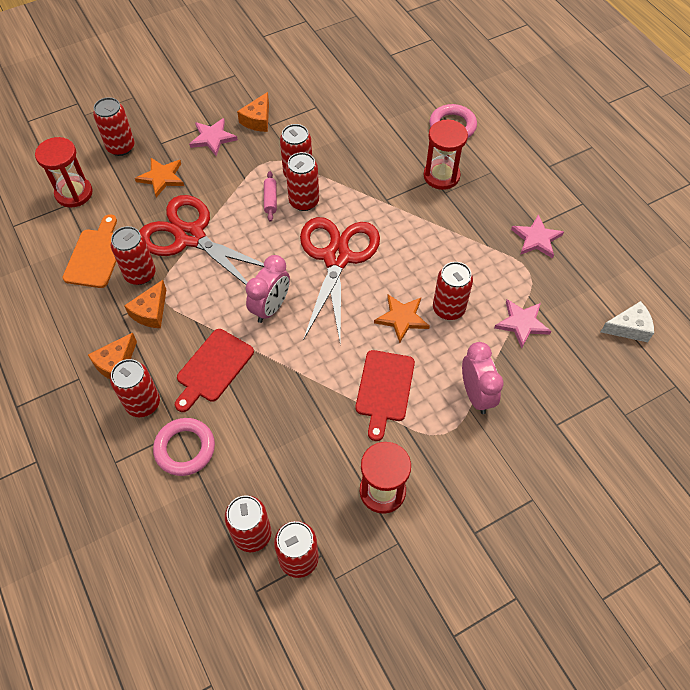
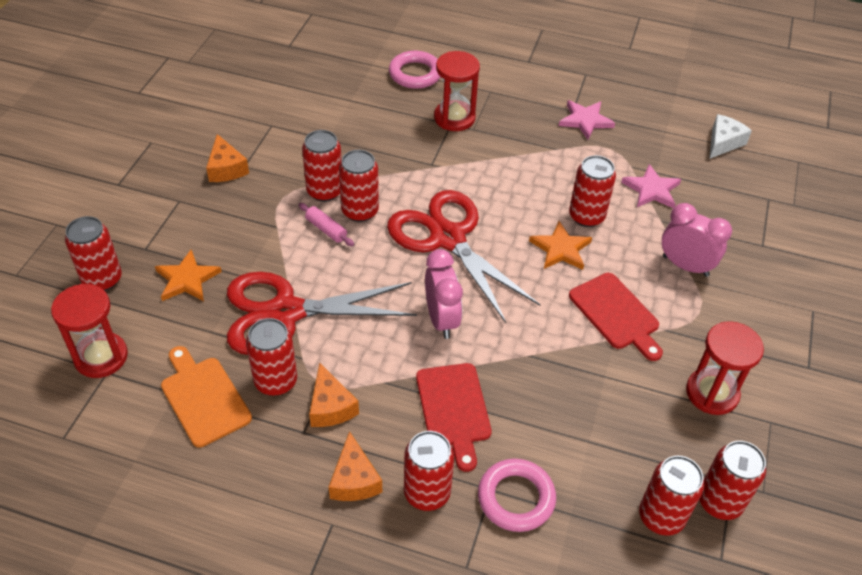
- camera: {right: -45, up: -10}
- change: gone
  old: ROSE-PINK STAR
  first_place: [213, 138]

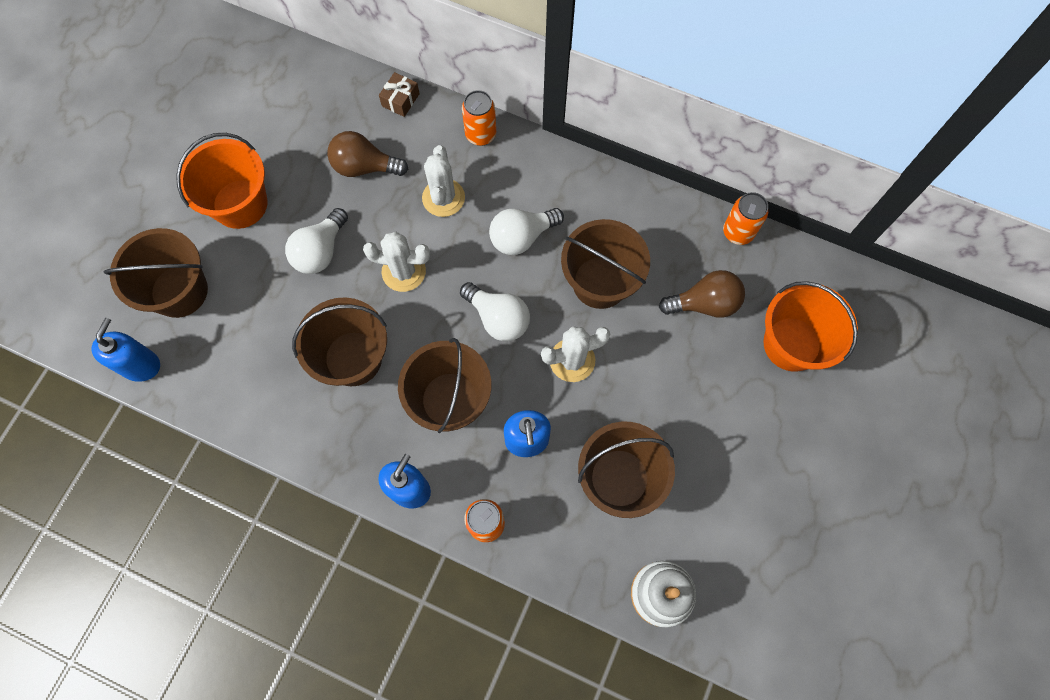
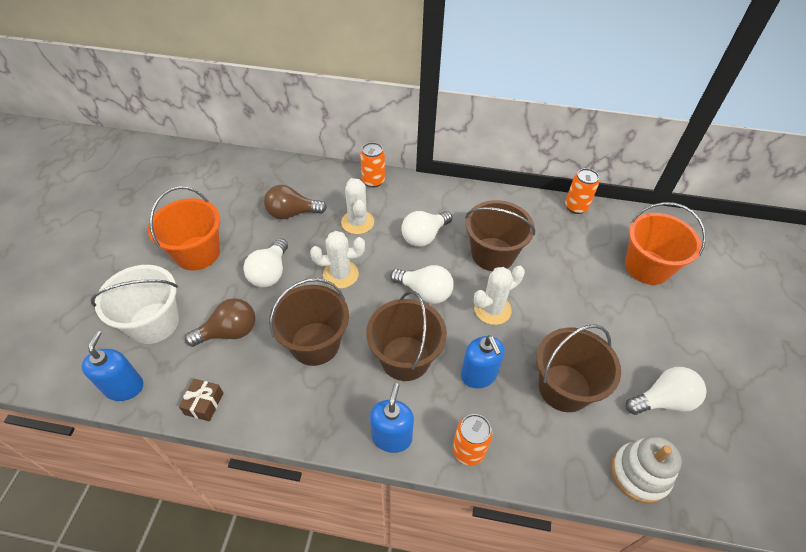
- camera: {right: -15, up: -20}
- change: shifted
  old: RUSSET PRESENT
  first_place: [400, 100]
  second_place: [204, 404]
- change: repainted
  old: RUSSET PAIL
  new: PURE WHITE PAIL
  first_place: [179, 291]
  second_place: [154, 323]
- change: shifted
  old: RUSSET LIGHT BULB
  first_place: [704, 303]
  second_place: [229, 332]
- change: new
  new: PURE WHITE LIGHT BULB
  second_place: [663, 400]

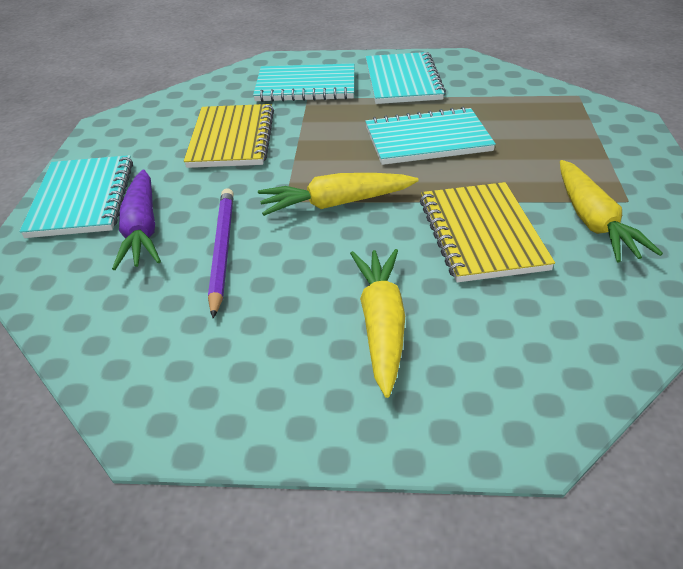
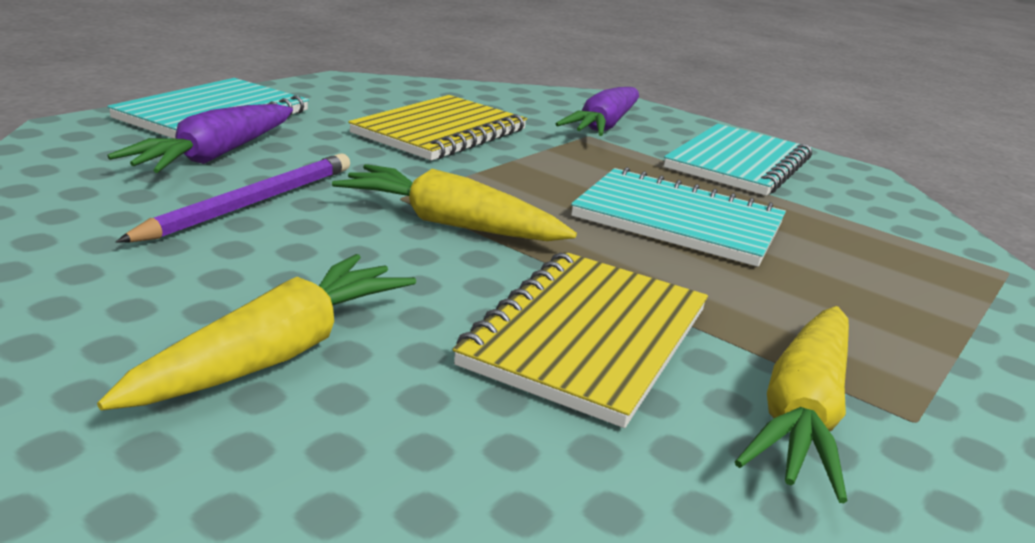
- camera: {right: 30, up: -15}
- change: swapped
  old: TEAL EXERCISE BOOK
  new: VIOLET TOY CARROT
  first_place: [306, 86]
  second_place: [603, 126]

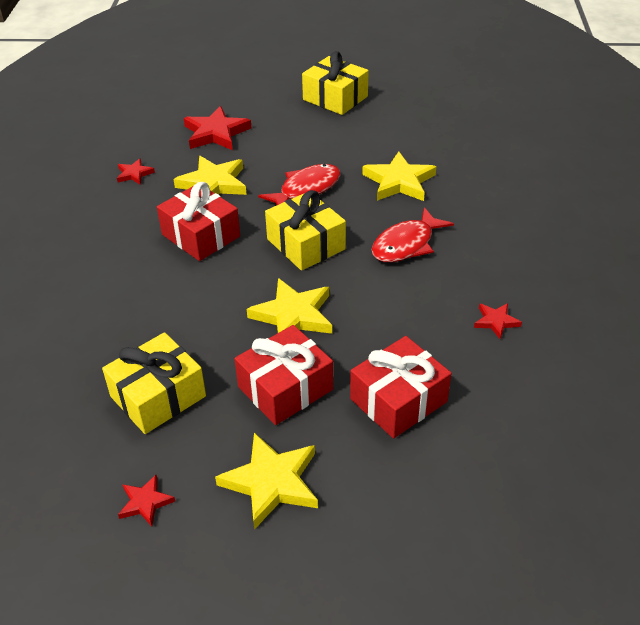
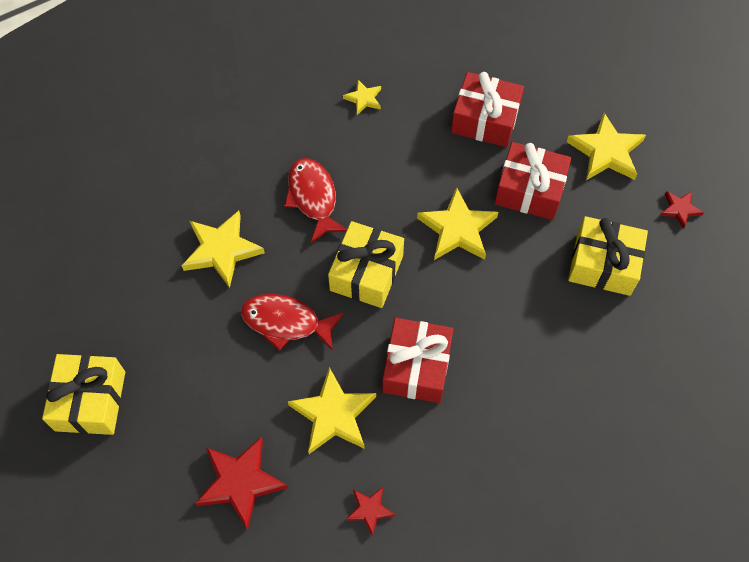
- camera: {right: -125, up: 20}
- change: rotated
  old: SCARLET FISH
  first_place: [406, 244]
  second_place: [313, 198]
  degrees: -120
- change: repainted
  old: SCARLET STAR
  new: YELLOW STAR
  first_place: [496, 321]
  second_place: [363, 99]

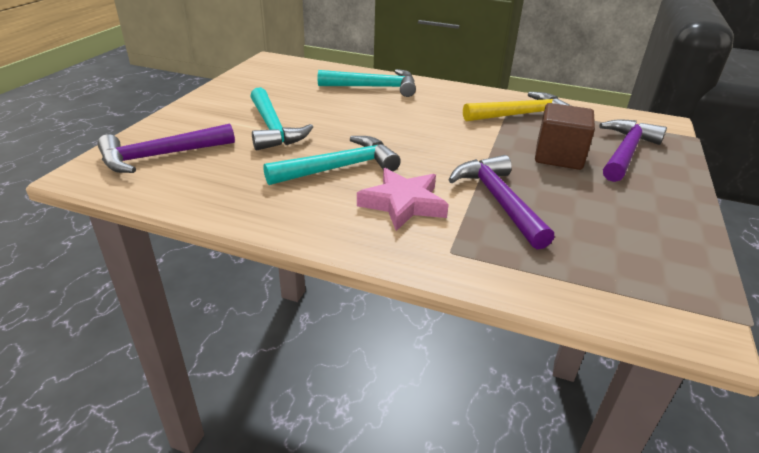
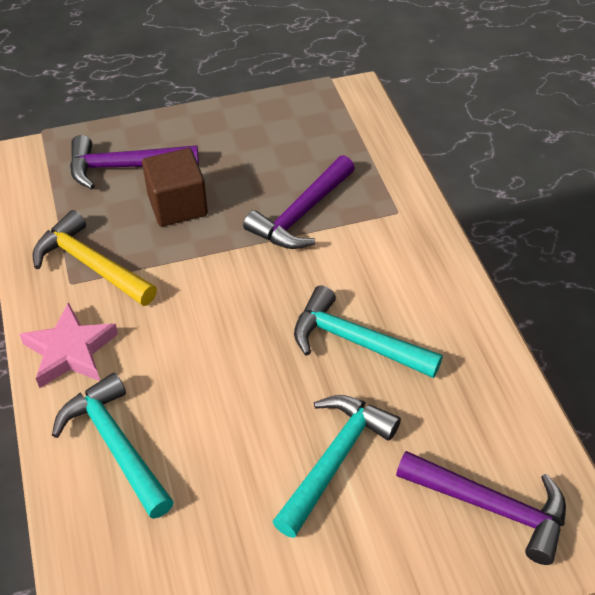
- camera: {right: -125, up: 15}
- change: shifted
  old: ROSE-PINK STAR
  first_place: [403, 204]
  second_place: [70, 351]

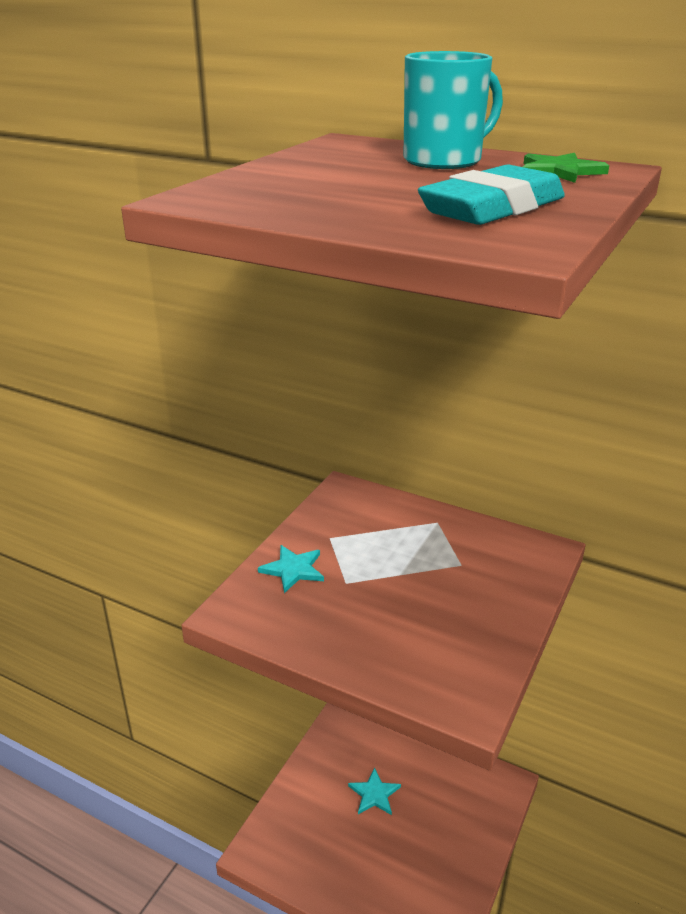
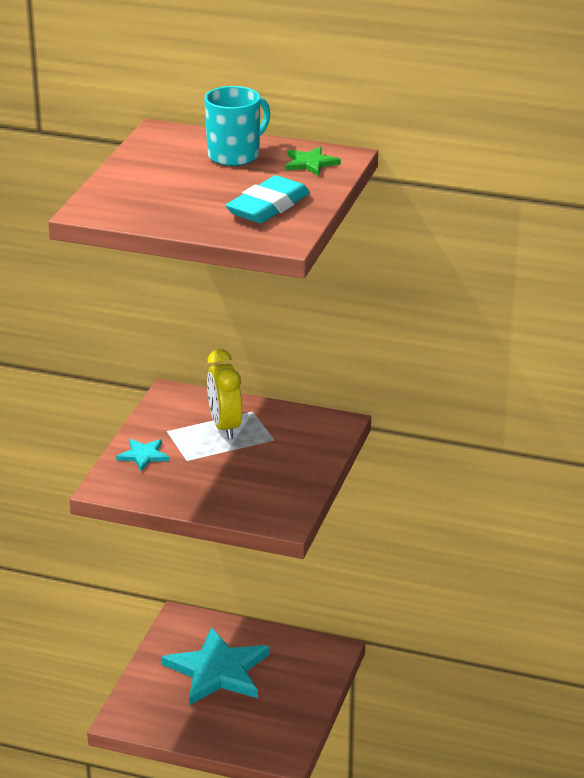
- camera: {right: -10, up: 0}
- change: scaled
  old: TEAL STAR
  first_place: [374, 794]
  second_place: [218, 670]
  factor: 2.25
- change: new
  new: YELLOW CLOCK
  second_place: [225, 427]

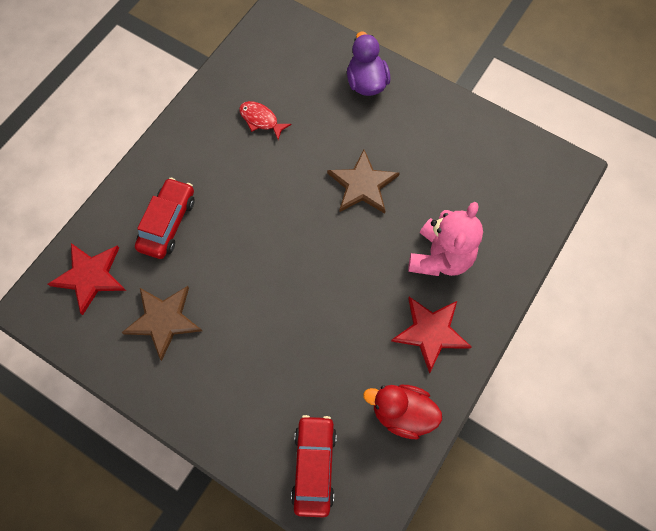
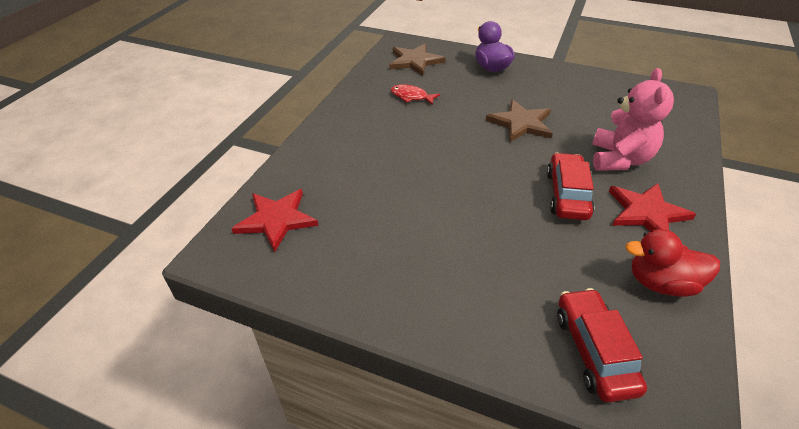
- camera: {right: -10, up: -25}
- change: shifted
  old: SCARLET AUTOMOBILE
  first_place: [168, 223]
  second_place: [567, 195]
- change: shifted
  old: RUSSET STAR
  first_place: [163, 320]
  second_place: [415, 61]

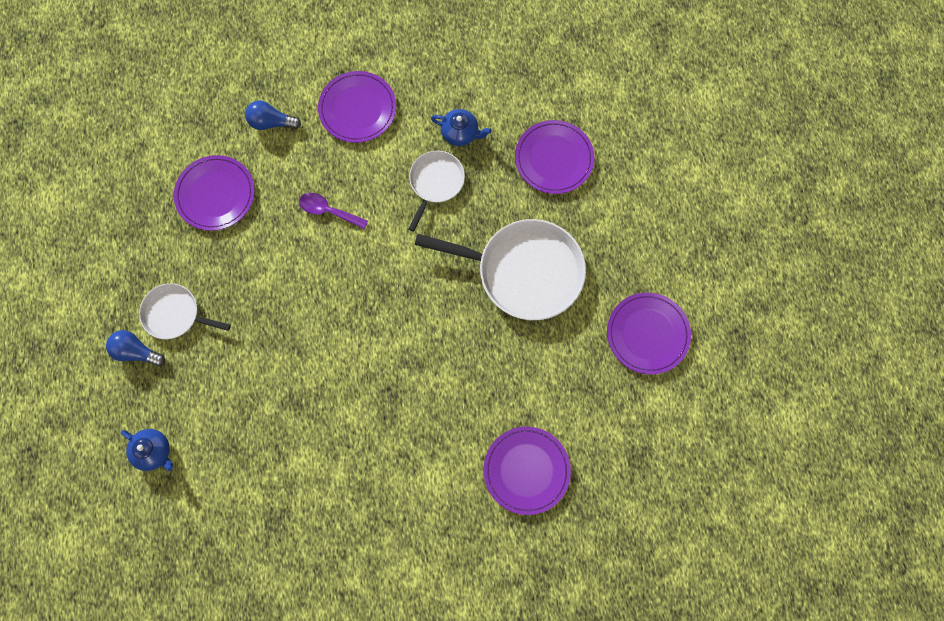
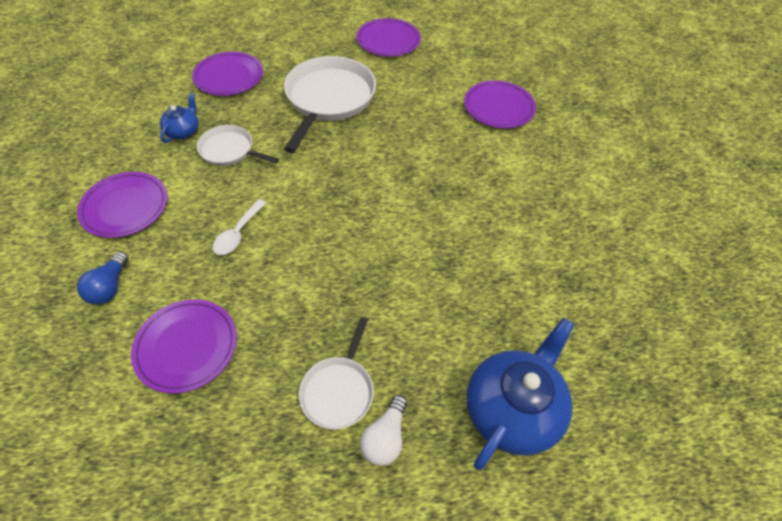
- camera: {right: -90, up: -20}
- change: repainted
  old: VIOLET TABLESPOON
  new: PURE WHITE TABLESPOON
  first_place: [328, 211]
  second_place: [238, 233]
- change: repainted
  old: ROYAL BLUE LIGHT BULB
  new: PURE WHITE LIGHT BULB
  first_place: [136, 351]
  second_place: [385, 437]
- change: scaled
  old: ROYAL BLUE TEA POT
  first_place: [154, 451]
  second_place: [512, 409]
  factor: 1.94

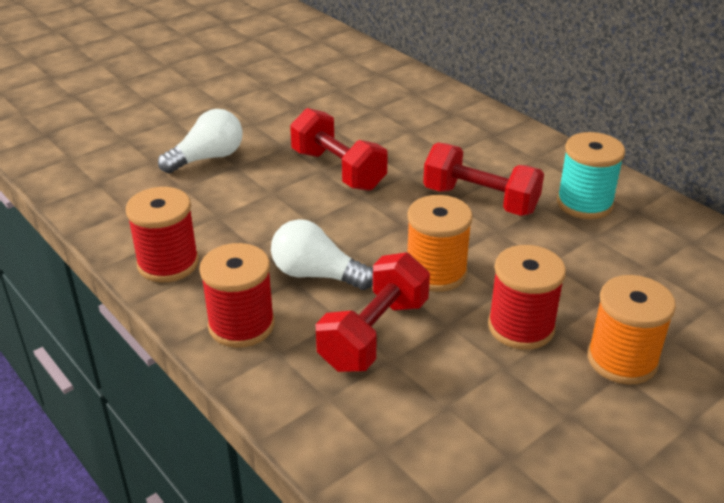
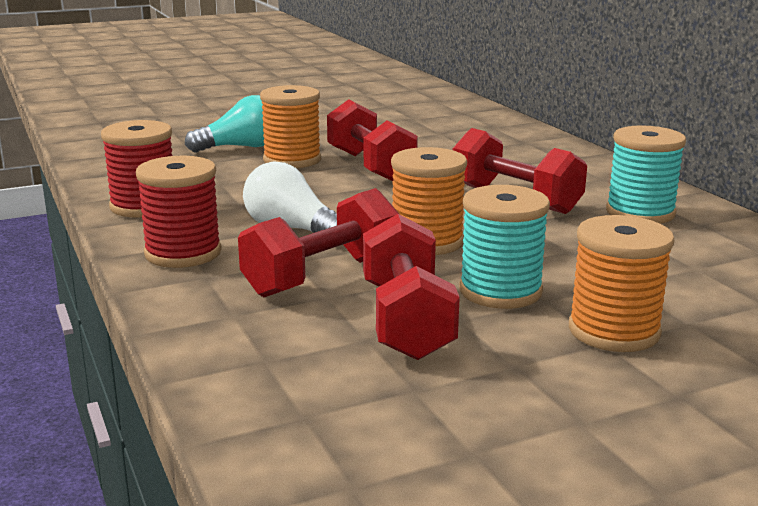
- camera: {right: 15, up: -15}
- change: repainted
  old: PURE WHITE LIGHT BULB
  new: TEAL LIGHT BULB
  first_place: [207, 158]
  second_place: [241, 147]
- change: repainted
  old: SCARLET REEL OF THREAD
  new: TEAL REEL OF THREAD
  first_place: [521, 327]
  second_place: [500, 291]
- change: new
  new: ORANGE-COLOURED REEL OF THREAD
  second_place: [292, 160]
- change: new
  new: SCARLET HAND WEIGHT
  second_place: [406, 320]

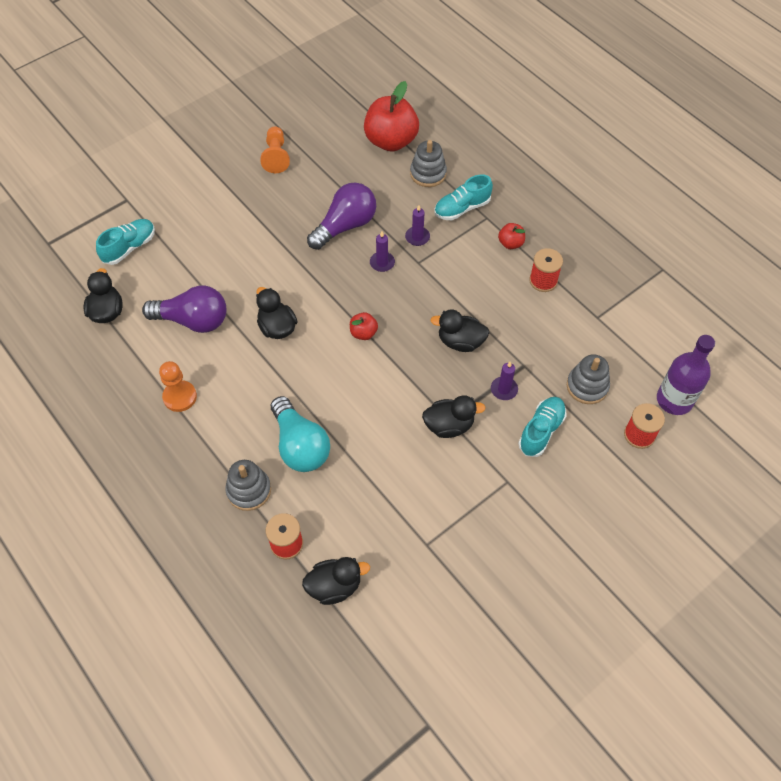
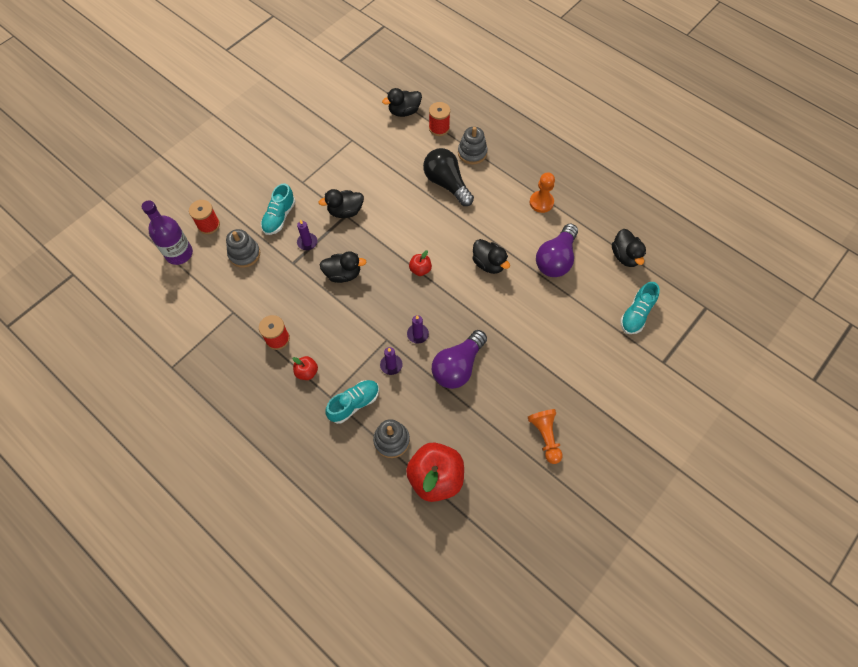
- camera: {right: 170, up: 5}
- change: rotated
  old: VIOLET LIGHT BULB
  first_place: [193, 320]
  second_place: [555, 259]
  degrees: -60
- change: repainted
  old: TEAL LIGHT BULB
  new: JET-BLACK LIGHT BULB
  first_place: [300, 445]
  second_place: [446, 184]

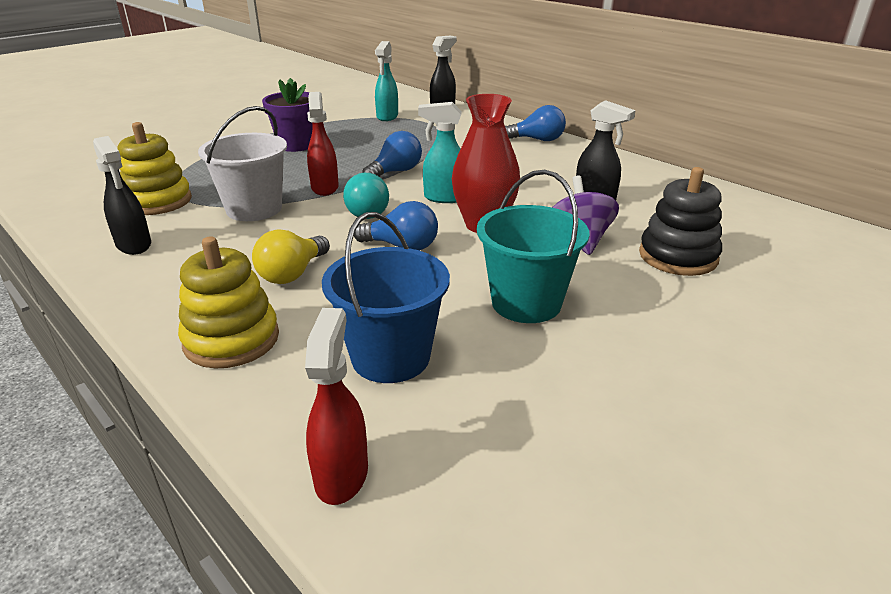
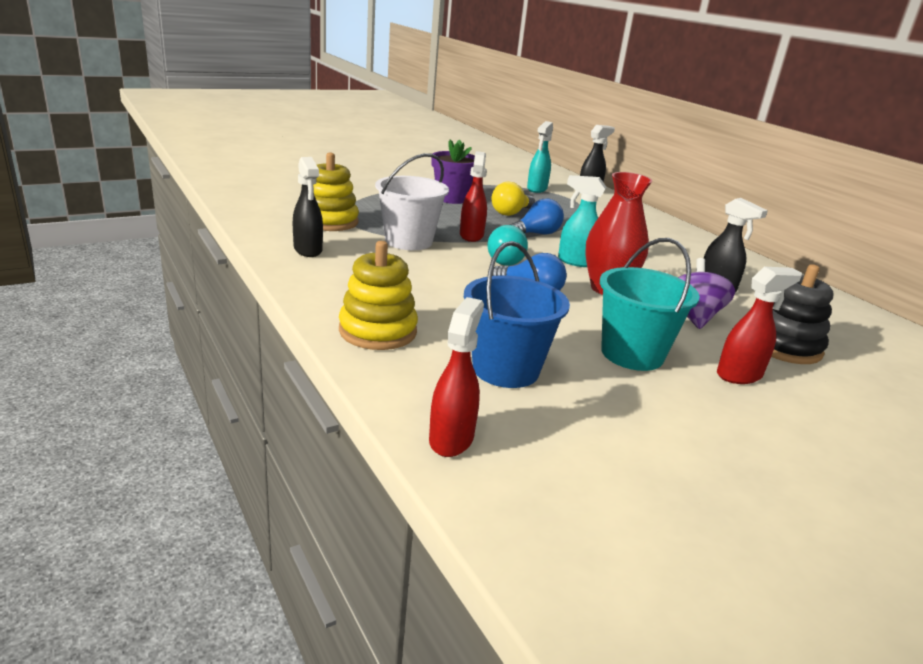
- camera: {right: 10, up: -5}
- change: gone
  old: ROYAL BLUE LIGHT BULB
  first_place: [537, 140]
- change: shifted
  old: YELLOW LIGHT BULB
  first_place: [292, 274]
  second_place: [511, 213]
- change: new
  new: SCARLET SPRAY BOTTLE
  second_place: [739, 375]

